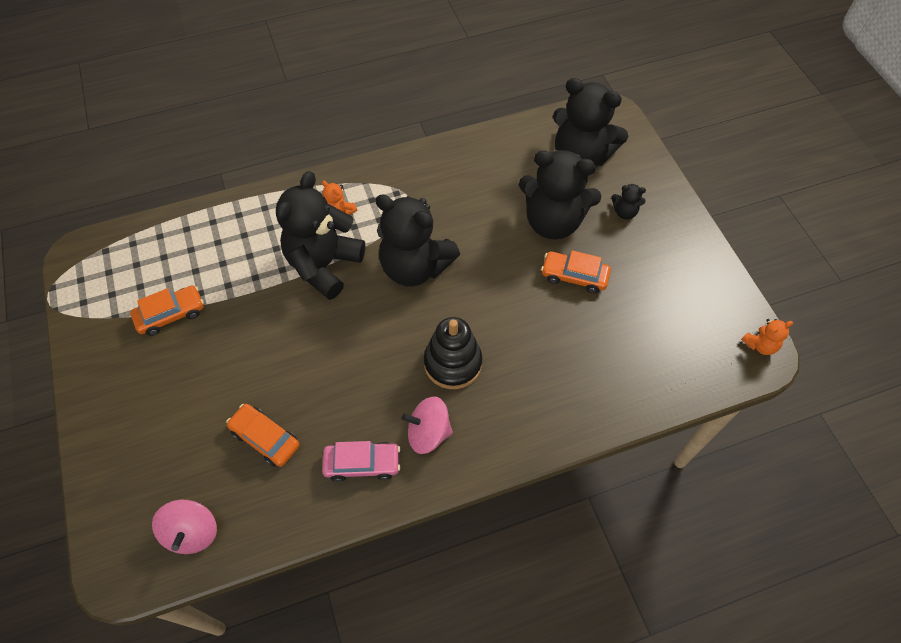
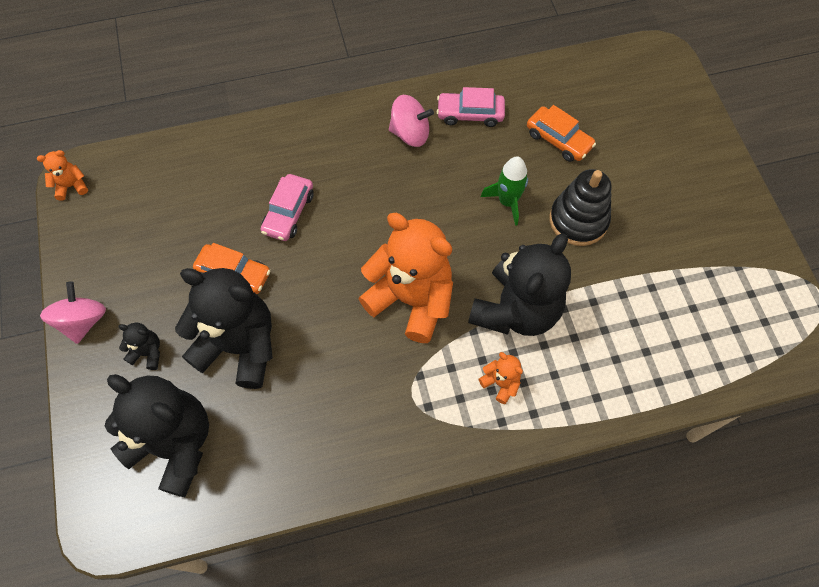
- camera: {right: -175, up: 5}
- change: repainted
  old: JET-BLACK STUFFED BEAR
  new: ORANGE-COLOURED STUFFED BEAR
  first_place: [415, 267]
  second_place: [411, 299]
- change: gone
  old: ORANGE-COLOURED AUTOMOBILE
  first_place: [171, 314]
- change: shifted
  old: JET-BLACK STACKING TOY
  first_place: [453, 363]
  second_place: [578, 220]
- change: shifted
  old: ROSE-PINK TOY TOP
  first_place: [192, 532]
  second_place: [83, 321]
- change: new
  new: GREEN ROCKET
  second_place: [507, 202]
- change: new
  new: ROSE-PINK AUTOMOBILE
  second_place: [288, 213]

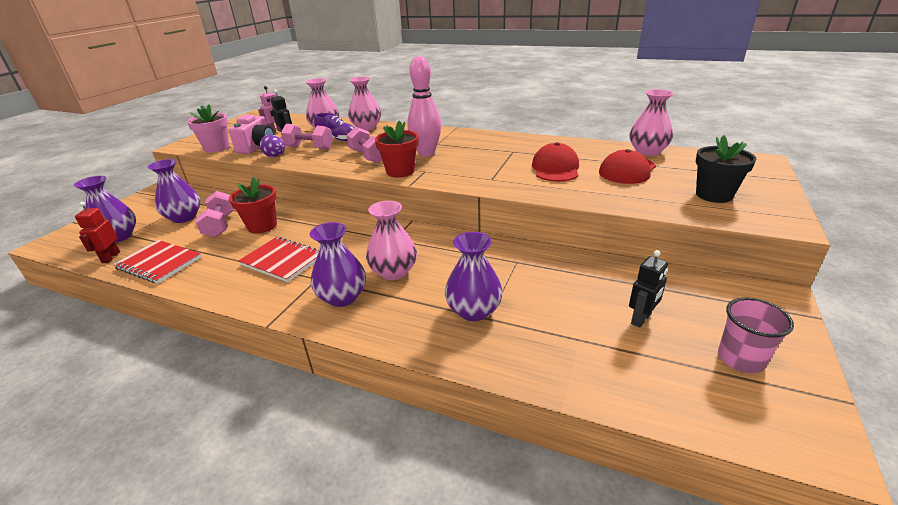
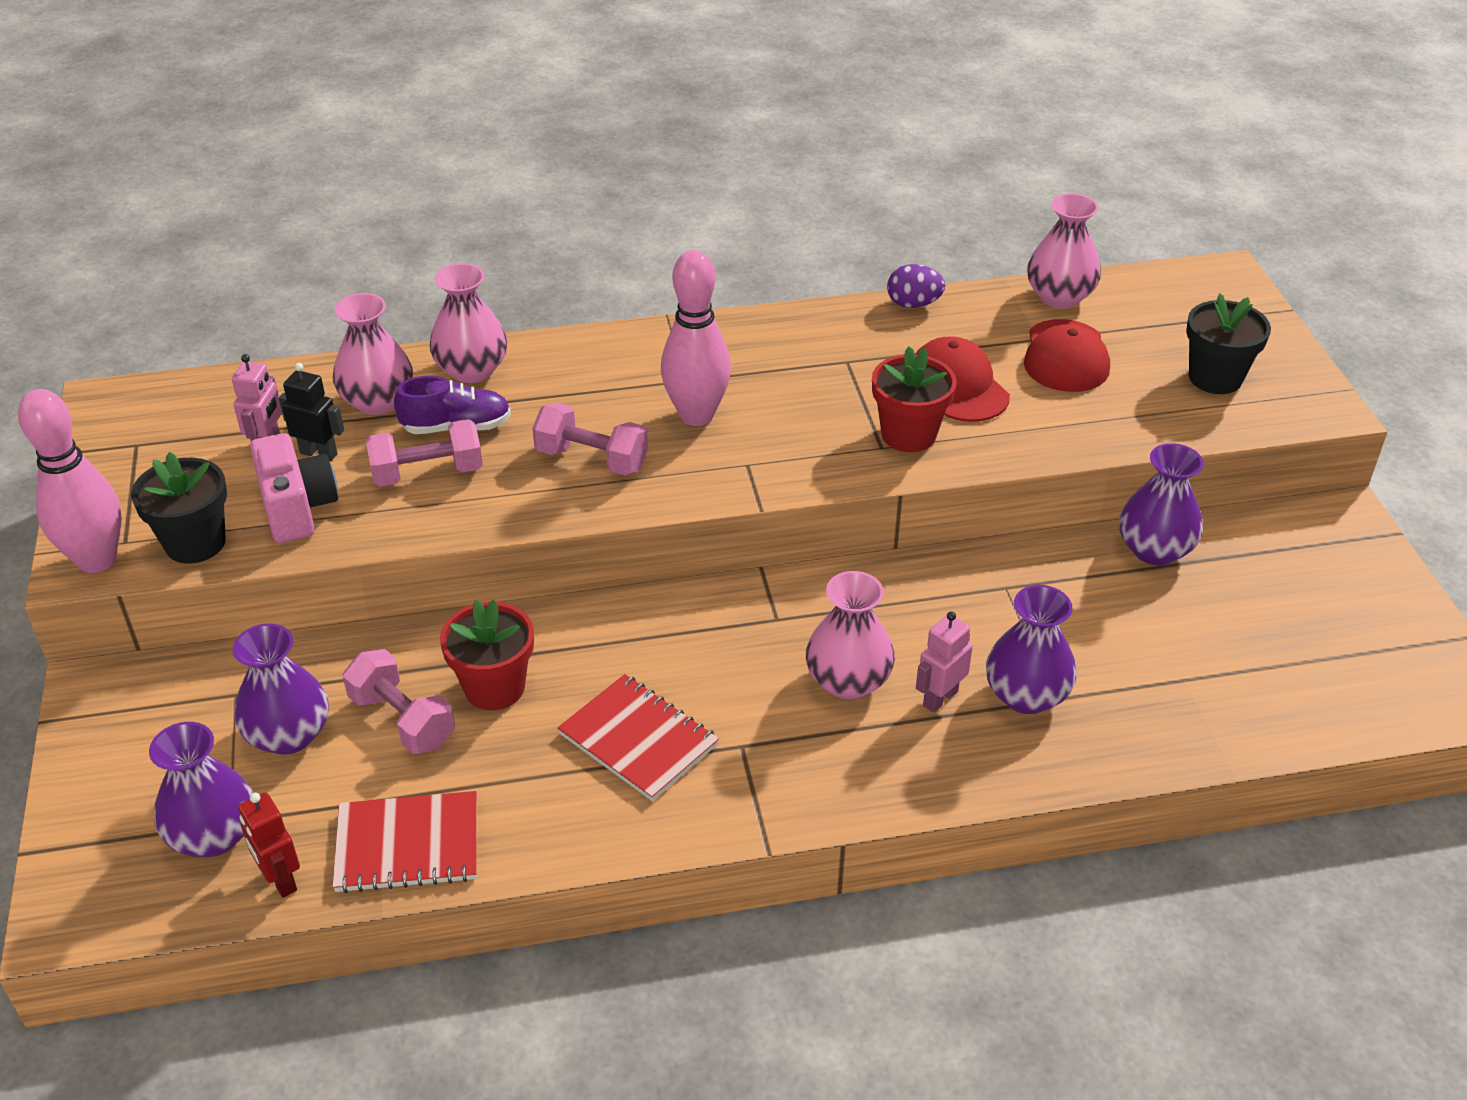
- camera: {right: -35, up: 10}
- change: repainted
  old: ROSE-PINK FLOWER POT
  new: JET-BLACK FLOWER POT
  first_place: [216, 148]
  second_place: [195, 543]
- change: shifted
  old: SCARLET FLOWER POT
  first_place: [400, 171]
  second_place: [908, 435]
- change: shifted
  old: VIOLET EGG SHAPE
  first_place: [275, 156]
  second_place: [913, 304]
- change: shifted
  old: VIOLET TALL VASE
  first_place: [342, 297]
  second_place: [1154, 549]
- change: rotated
  old: SCARLET EXERCISE BOOK
  first_place: [282, 260]
  second_place: [638, 739]
  degrees: 45
- change: gone
  old: JET-BLACK TOY ROBOT
  first_place: [641, 319]
- change: gone
  old: ROSE-PINK TUMBLER
  first_place: [740, 359]
- change: new
  new: ROSE-PINK TENPIN
  second_place: [97, 560]
- change: new
  new: ROSE-PINK TOY ROBOT
  second_place: [940, 698]

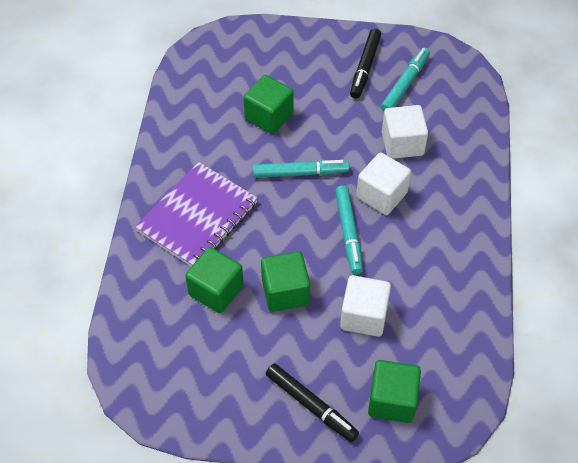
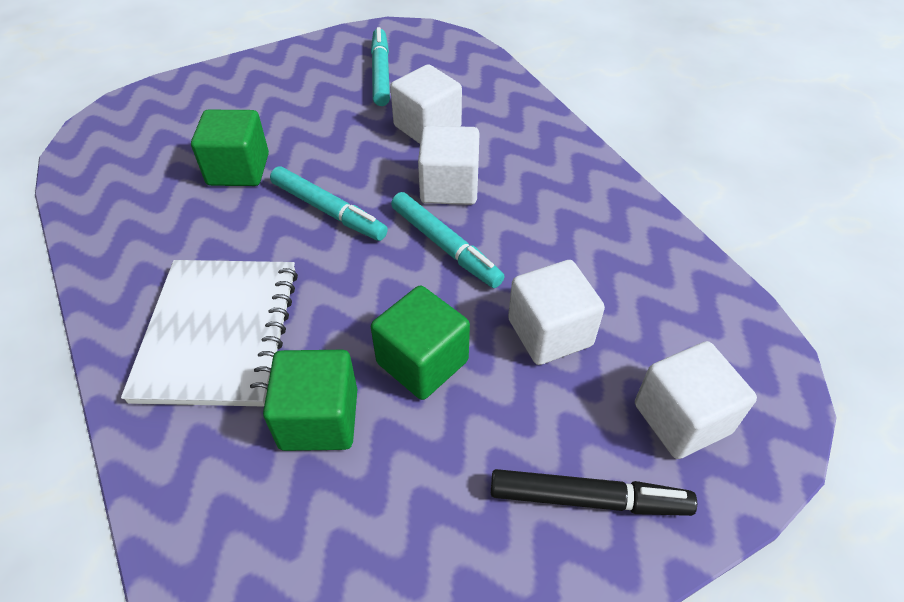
- camera: {right: -35, up: -5}
- change: gone
  old: JET-BLACK MARKER
  first_place: [365, 67]
- change: rotated
  old: TEAL MARKER
  first_place: [300, 173]
  second_place: [328, 211]
  degrees: 75
- change: repainted
  old: VIOLET EXERCISE BOOK
  new: PURE WHITE EXERCISE BOOK
  first_place: [197, 217]
  second_place: [219, 333]
- change: repainted
  old: GREEN CUBE
  new: PURE WHITE CUBE
  first_place: [392, 400]
  second_place: [681, 418]

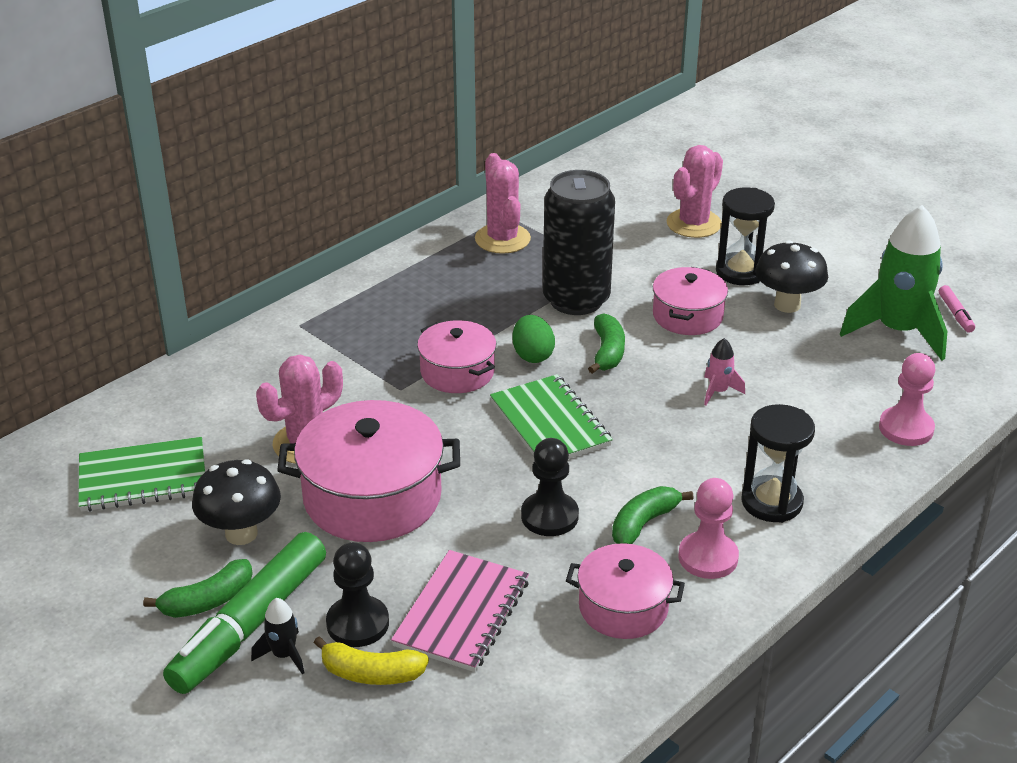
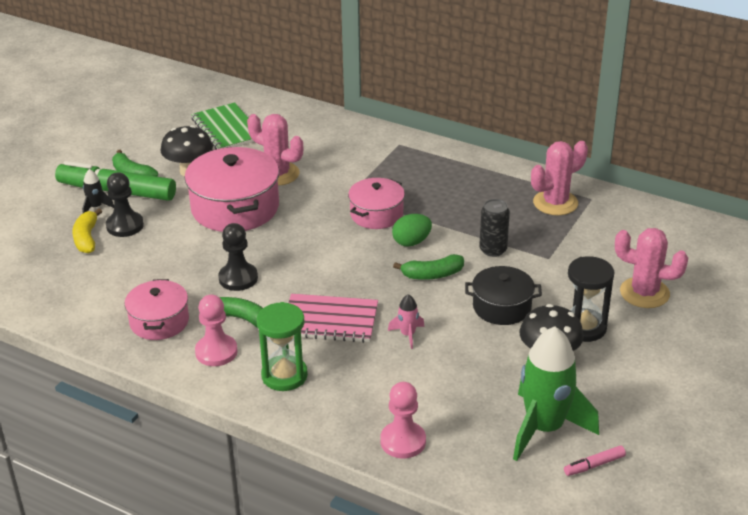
- camera: {right: 75, up: 0}
- change: scaled
  old: JET-BLACK CAN
  first_place: [576, 300]
  second_place: [493, 250]
  factor: 0.52
- change: repainted
  old: ROSE-PINK POT
  new: JET-BLACK POT
  first_place: [687, 316]
  second_place: [502, 307]
- change: gone
  old: GREEN EXERCISE BOOK
  first_place: [550, 423]
- change: repainted
  old: JET-BLACK SANDGLASS
  new: GREEN SANDGLASS
  first_place: [771, 502]
  second_place: [284, 375]
- change: shifted
  old: ROSE-PINK EXERCISE BOOK
  first_place: [462, 613]
  second_place: [330, 321]

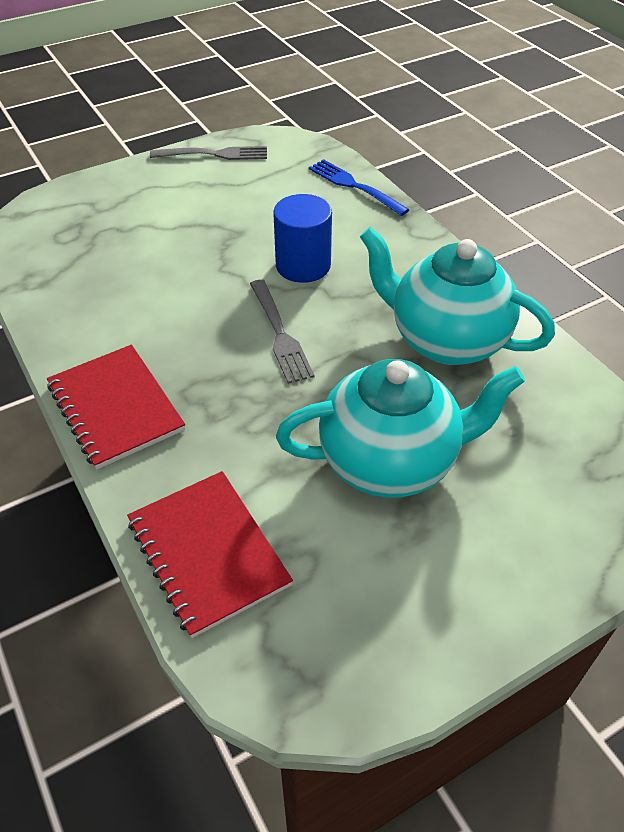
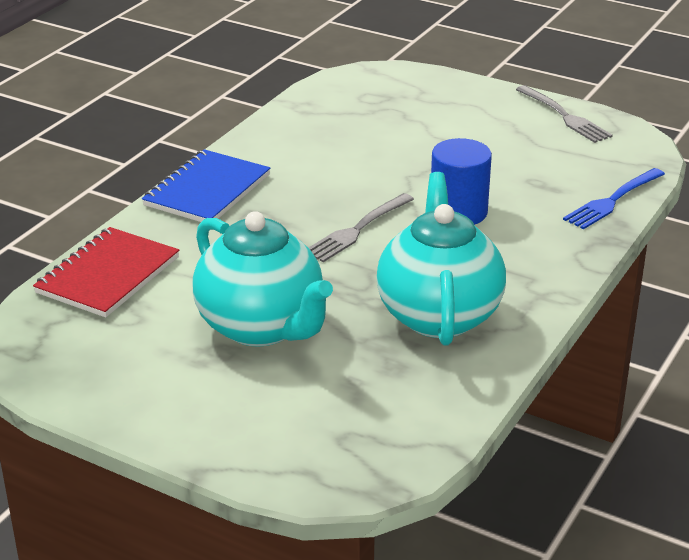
- camera: {right: 60, up: -15}
- change: rotated
  old: ROYAL BLUE TABLE FORK
  first_place: [354, 186]
  second_place: [613, 200]
  degrees: -150
- change: repainted
  old: SCARLET EXERCISE BOOK
  new: ROYAL BLUE EXERCISE BOOK
  first_place: [116, 407]
  second_place: [207, 190]

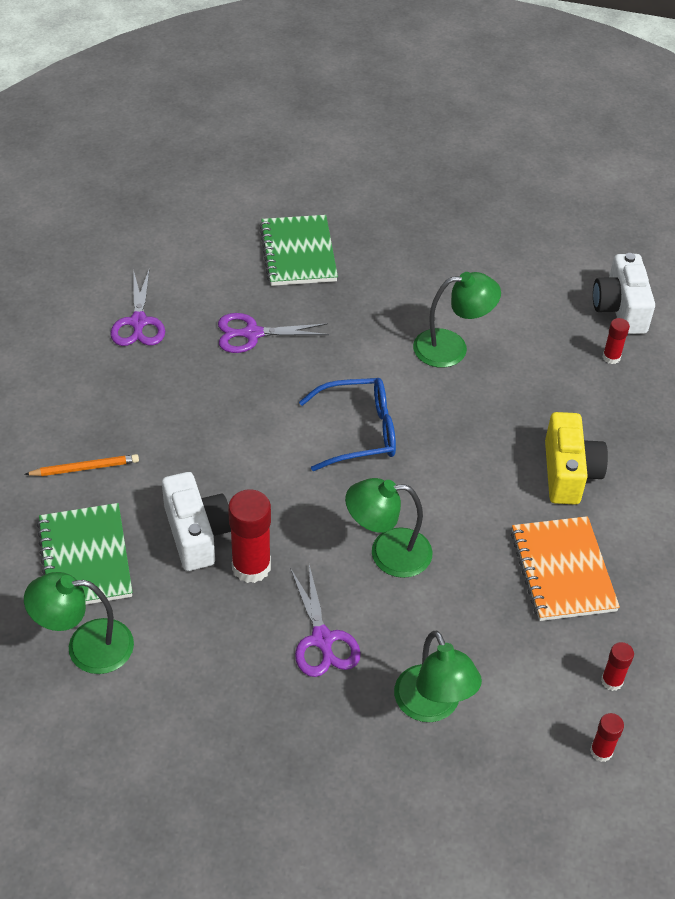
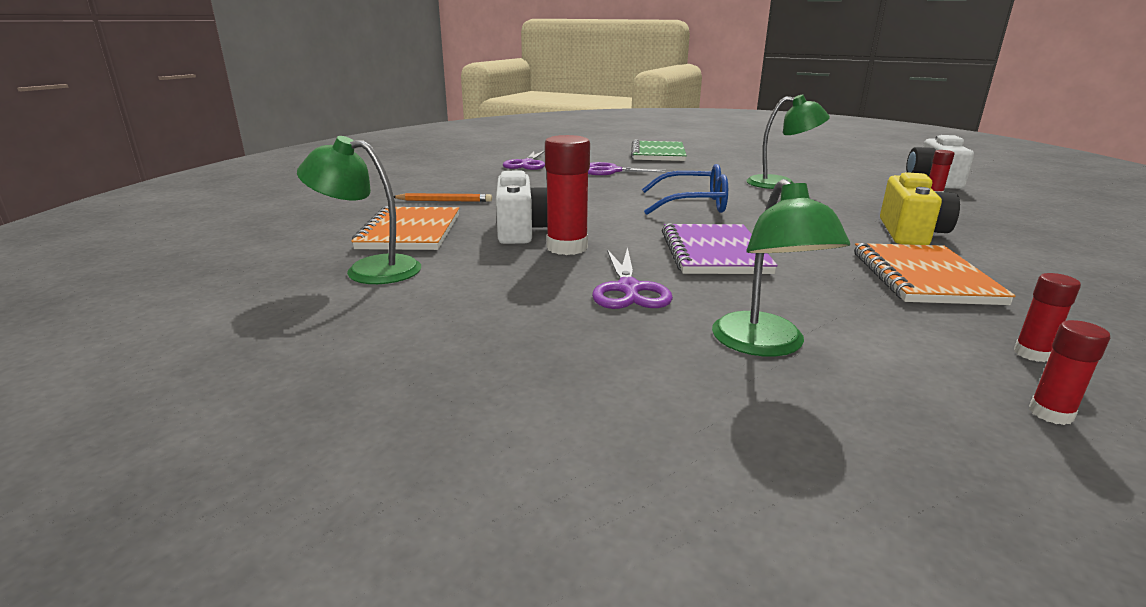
- camera: {right: 15, up: -25}
- change: swapped
  old: GREEN DESK LAMP
  new: VIOLET EXERCISE BOOK
  first_place: [387, 553]
  second_place: [714, 253]
- change: repainted
  old: GREEN EXERCISE BOOK
  new: ORANGE-COLOURED EXERCISE BOOK
  first_place: [85, 559]
  second_place: [410, 232]

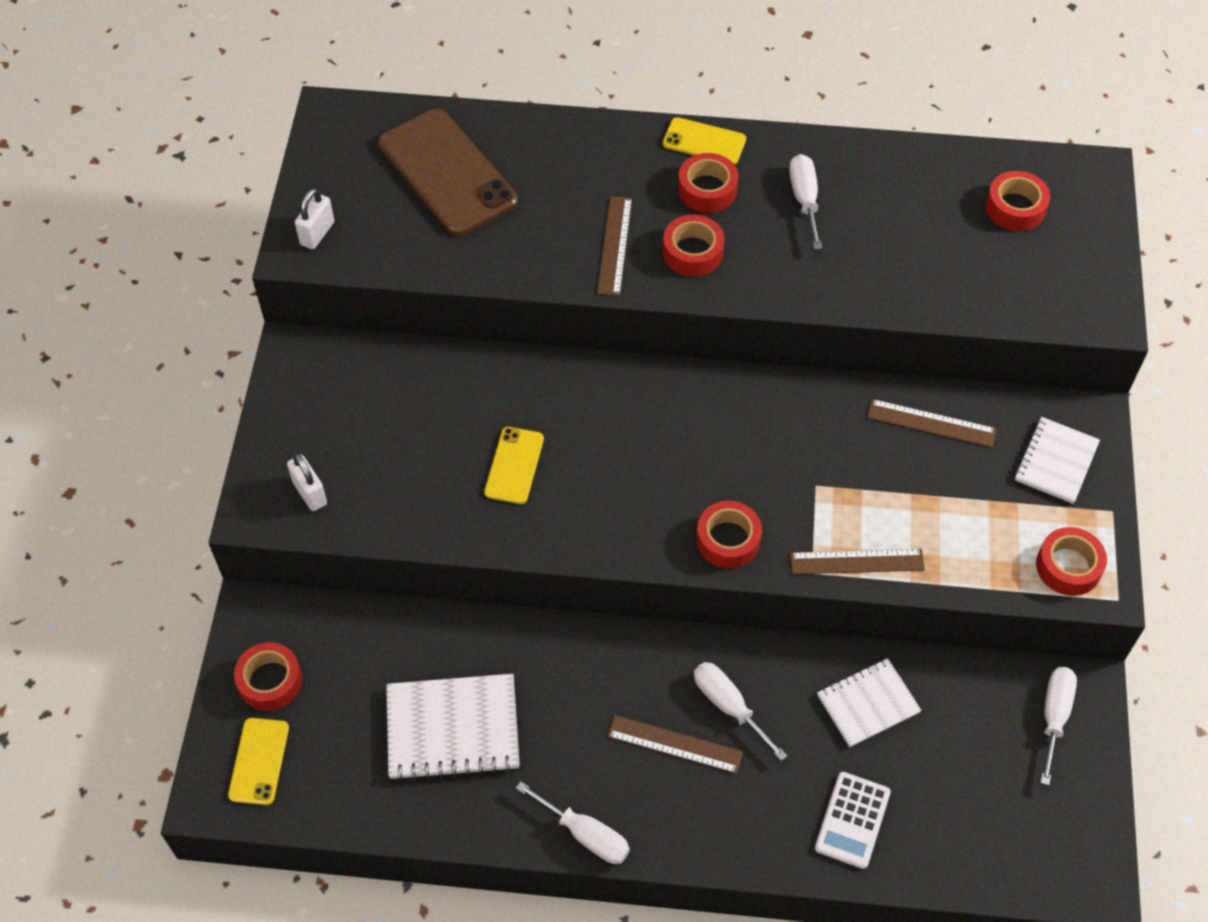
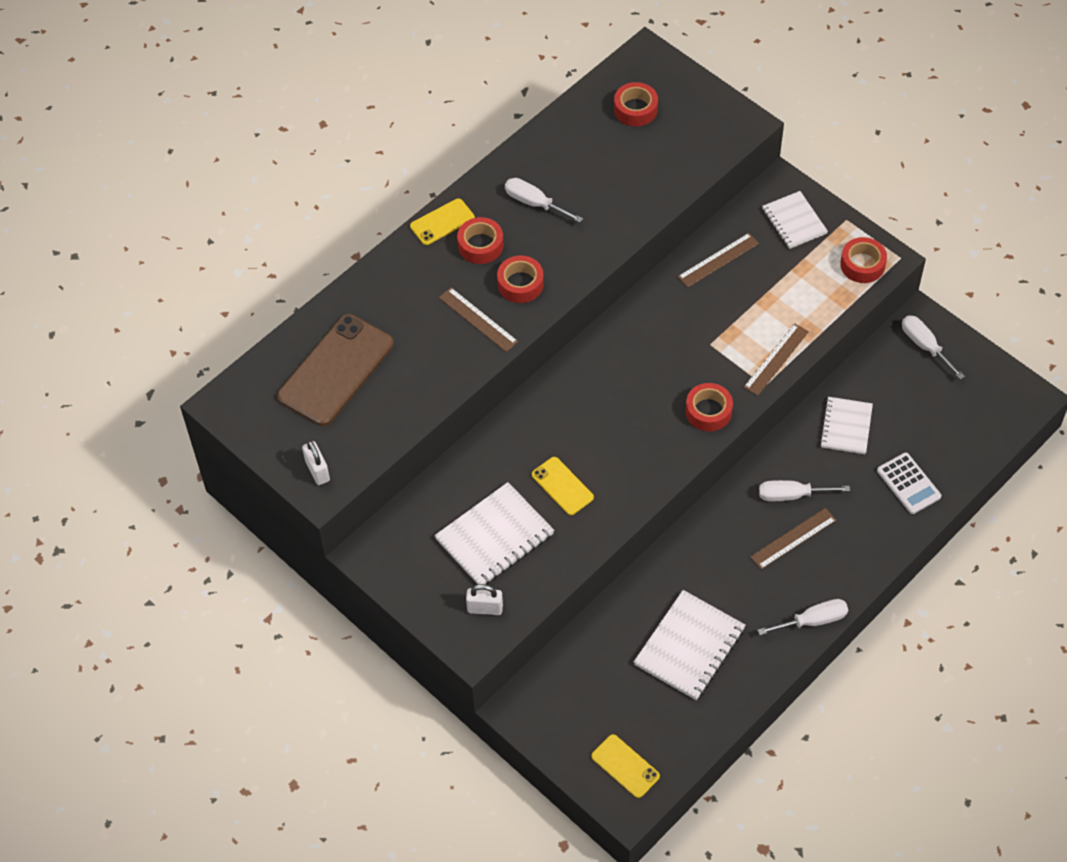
- camera: {right: -50, up: 0}
- change: rotated
  old: RUSSET PHONE
  first_place: [447, 172]
  second_place: [336, 370]
  degrees: -60
- change: gone
  old: SCARLET TAPE
  first_place: [270, 681]
- change: new
  new: PURE WHITE EXERCISE BOOK
  second_place: [494, 537]

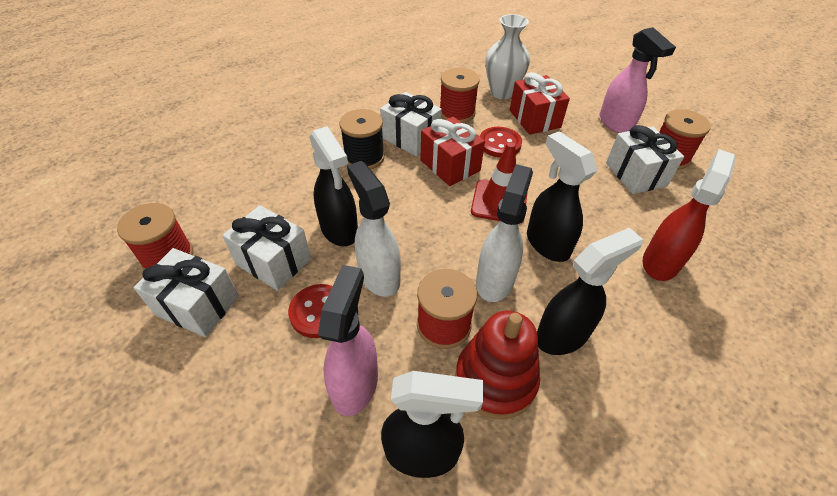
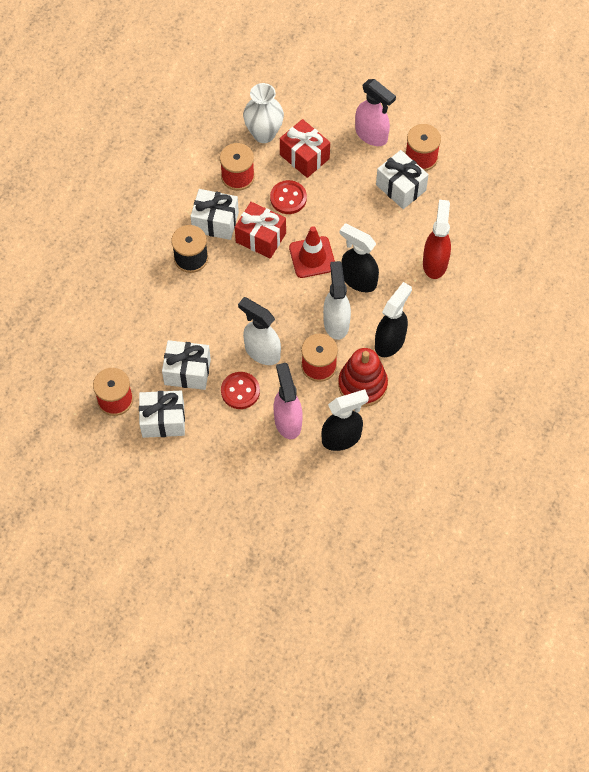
- camera: {right: -25, up: 15}
- change: gone
  old: JET-BLACK SPRAY BOTTLE
  first_place: [339, 230]

